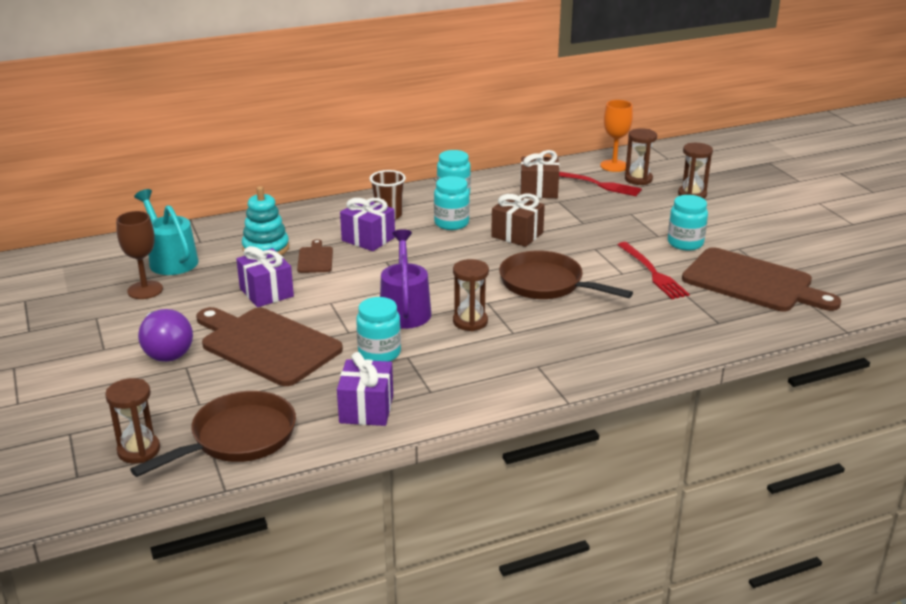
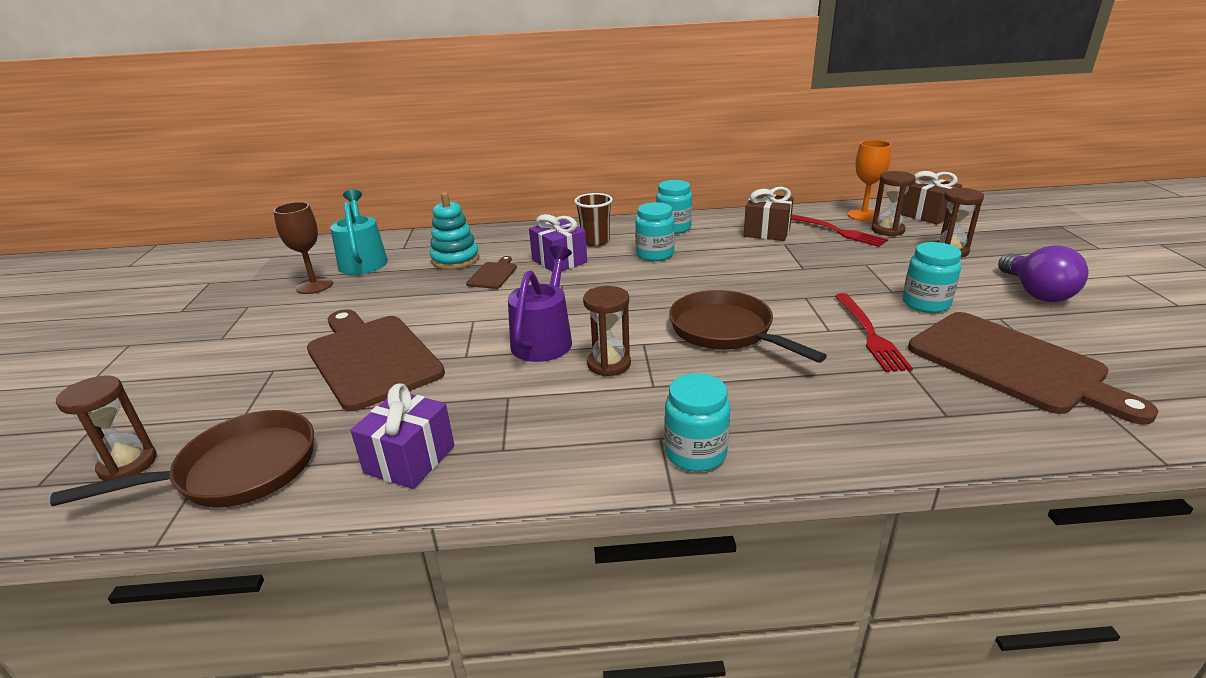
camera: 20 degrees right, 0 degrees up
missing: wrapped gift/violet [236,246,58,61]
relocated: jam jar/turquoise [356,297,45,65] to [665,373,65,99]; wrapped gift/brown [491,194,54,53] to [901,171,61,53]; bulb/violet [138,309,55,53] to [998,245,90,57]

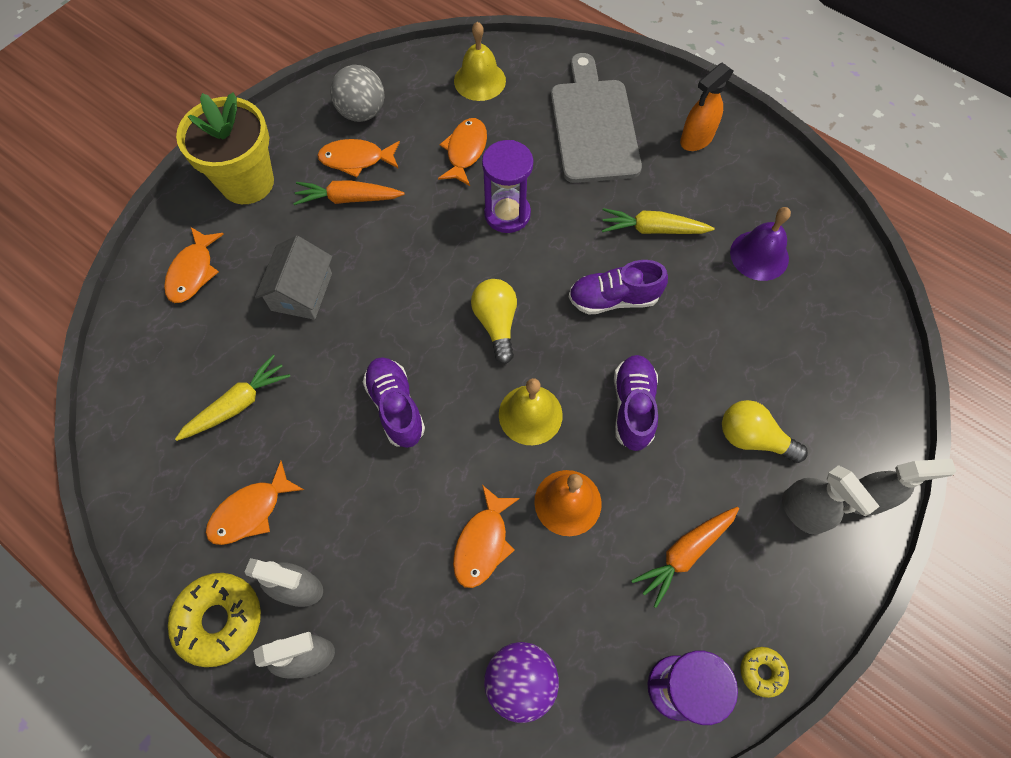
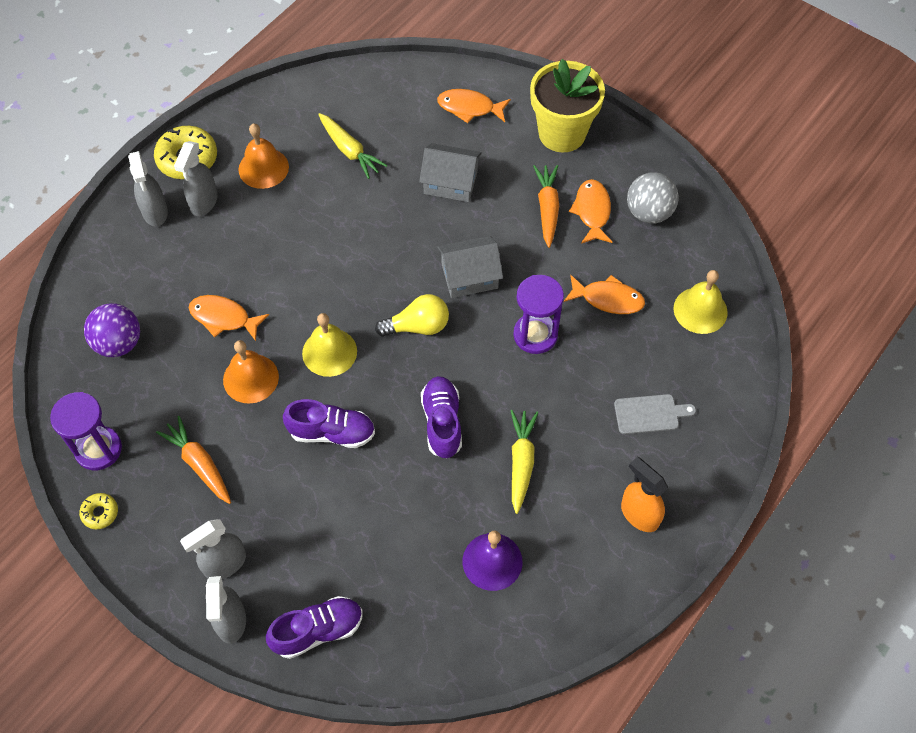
camera: 90 degrees right, 5 degrees down
missing: bulb/bright yellow [722,400,86,63]
appeared: toy house/ash-grey [437,236,66,62]
relocated: lace-up shoe/violet [363,357,62,91] to [266,596,97,63]
exchanged: fish/orange-coloured [206,461,98,84] to school bell/orange-coloured [238,123,51,66]
size: cutting board/ash-grey [551,53,91,130] = [614,394,82,40] x0.48

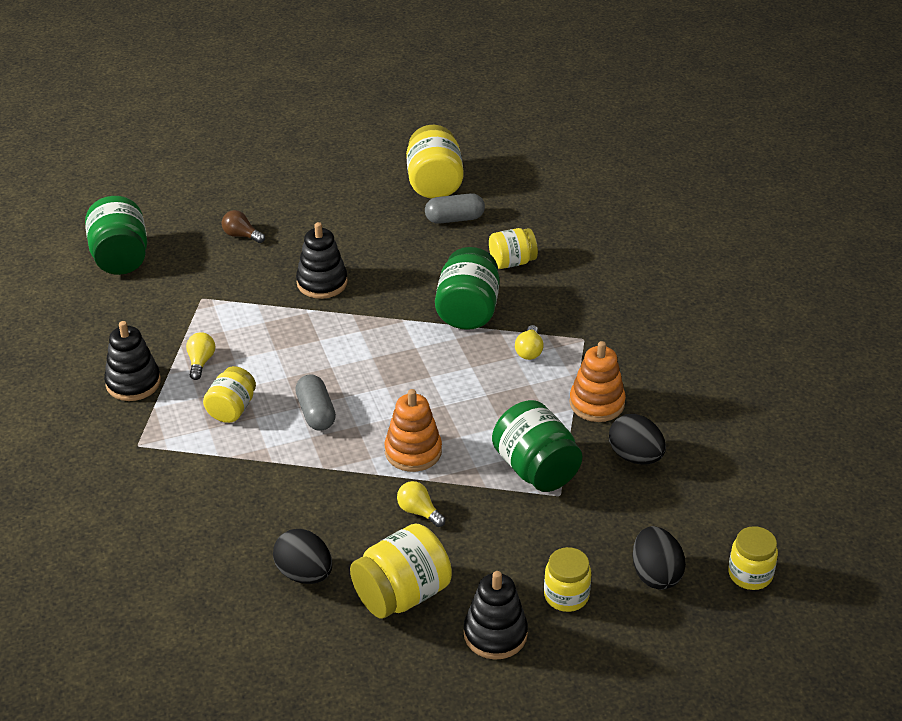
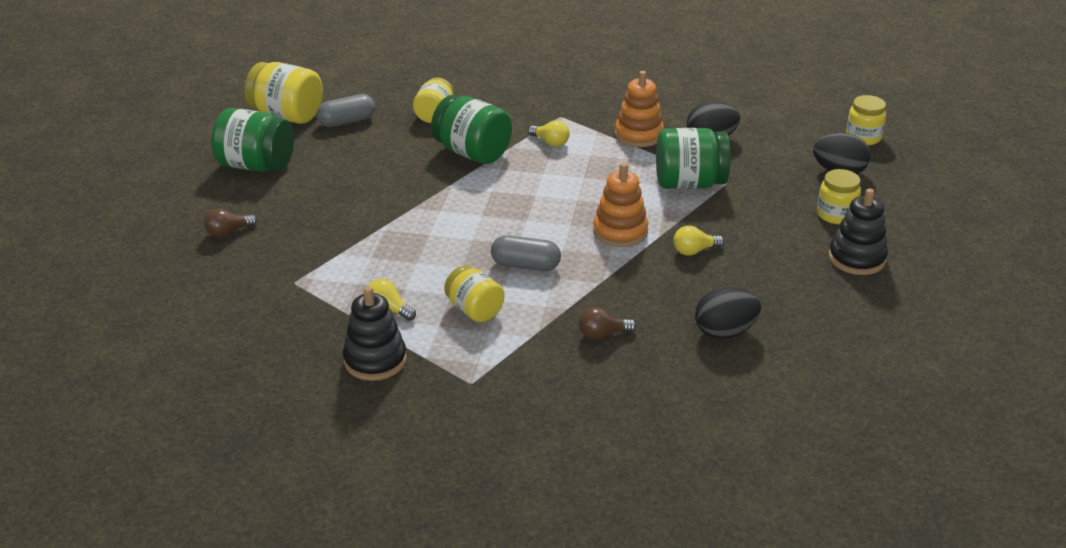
camera: 60 degrees left, 5 degrees down
missing: stacking rings/ebony [296,222,52,77]; jam jar/bright yellow [350,524,102,94]
appeared: bulb/brown [579,307,57,33]
relocated: jam jar/leaf-green [85,196,62,79] to [211,108,83,64]
spun: capsule/ash-grey [425,193,60,31] = [317,94,58,33] 45 degrees clockwise

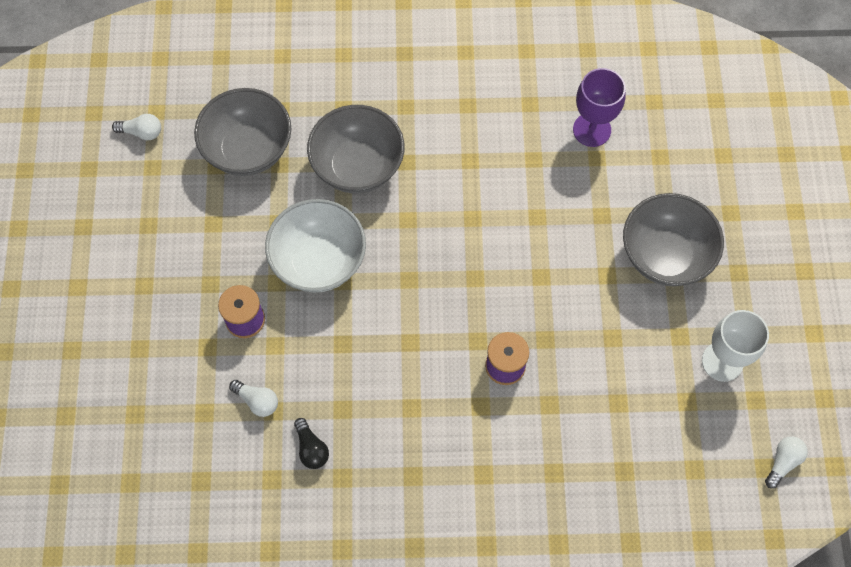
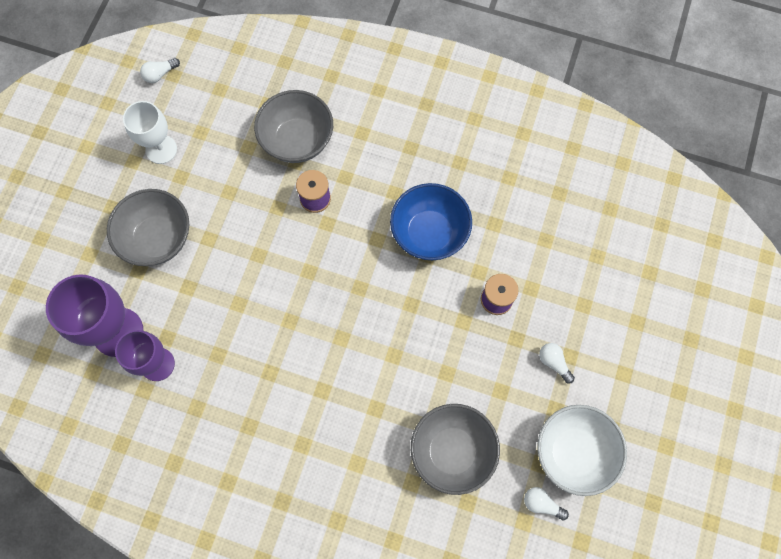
camera: 160 degrees left, 5 degrees up
missing: bulb/ebony [294,418,35,51]
appeared: chalice/violet [46,274,97,83]; serving bowl/blue [390,183,82,77]
relocated: serving bowl/ash-grey [307,105,98,88] to [254,90,79,73]; serving bowl/snow-white [265,199,101,93] to [537,405,90,91]; bulb/snow-white [229,380,49,37] to [539,343,36,41]

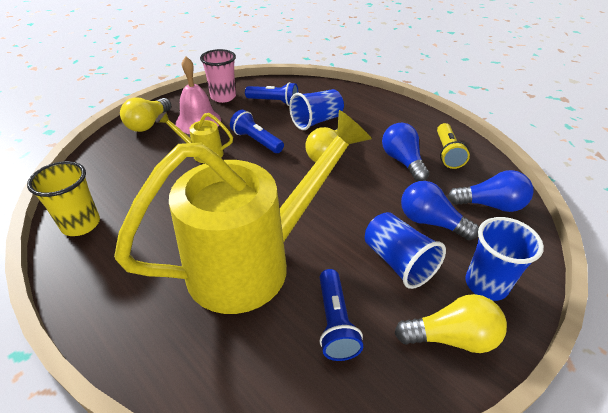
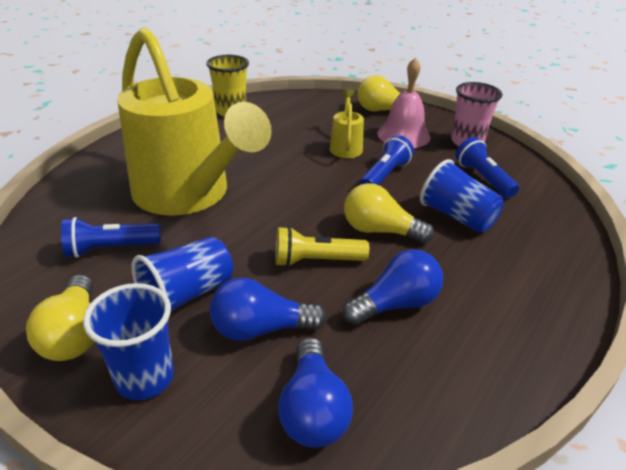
camera: 80 degrees right, 5 degrees down
relocated: flashlight/bright yellow [437,123,33,46] to [275,226,94,41]
spun: bulb/blue [401,181,78,59] = [210,278,117,63] 120 degrees counterclockwise; flashlight/blue [245,82,53,24] = [455,137,64,61] 150 degrees clockwise

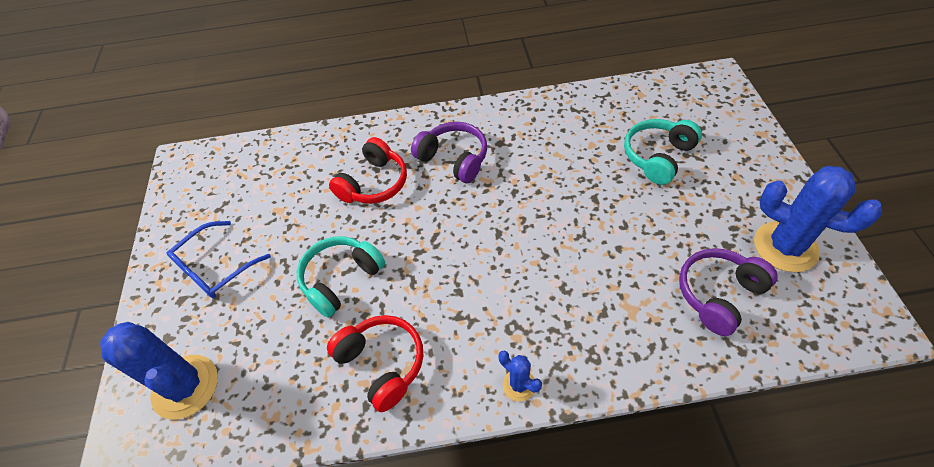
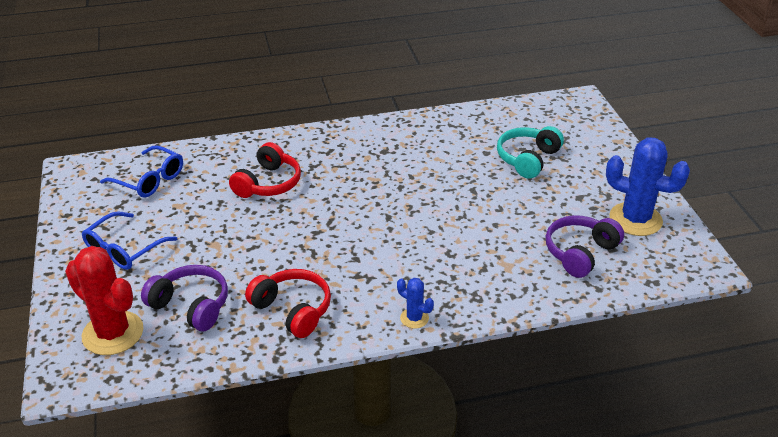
camera: 10 degrees left, 15 degrees down
missing: headset/turquoise [297,236,88,82]
appeared: glasses/blue [100,145,83,53]
relocated: headset/violet [411,122,76,61] to [141,265,87,66]
colour: prickly plant/blue [100,322,118,98] to prickly plant/red [65,246,78,109]

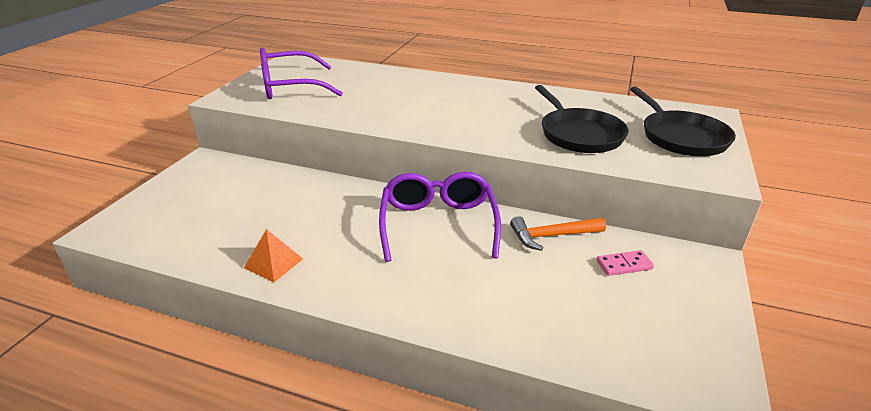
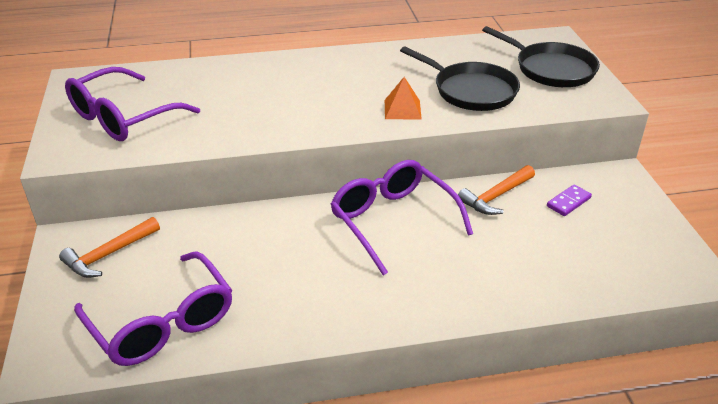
camera: 30 degrees left, 5 degrees up
appeared: carpenter's hammer/orange-coloured [59,217,101,61]; glasses/violet [74,251,158,115]
relocated: pyramid/orange-coloured [244,229,59,53] to [385,77,37,43]
colour: domino tile/rose-pink [596,250,58,26] to domino tile/violet [547,184,45,32]

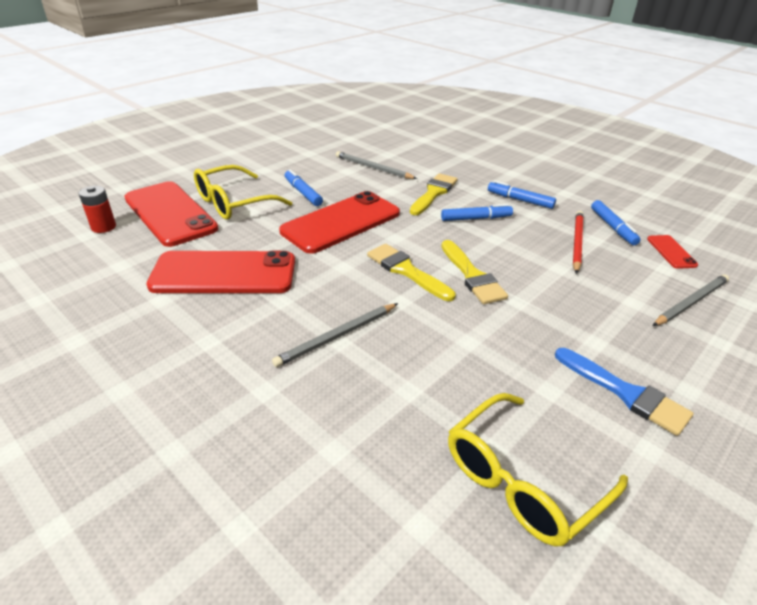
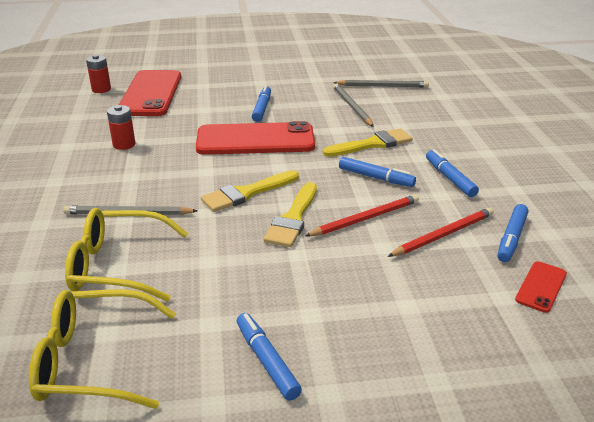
camera: 40 degrees right, 5 degrees down
appeared: lead pencil/red [305,194,114,42]
relocated: glasses/bright yellow [194,165,98,55] to [65,208,124,93]; lead pencil/ash-grey [653,274,76,52] to [333,80,96,7]
exchanged: smartphone/red [146,251,149,42] to AA battery/red [107,105,28,45]; paint brush/blue [555,348,139,88] to marker pen/blue [237,313,65,88]
spun: paint brush/bright yellow [367,244,89,57] = [201,170,98,42] 120 degrees counterclockwise

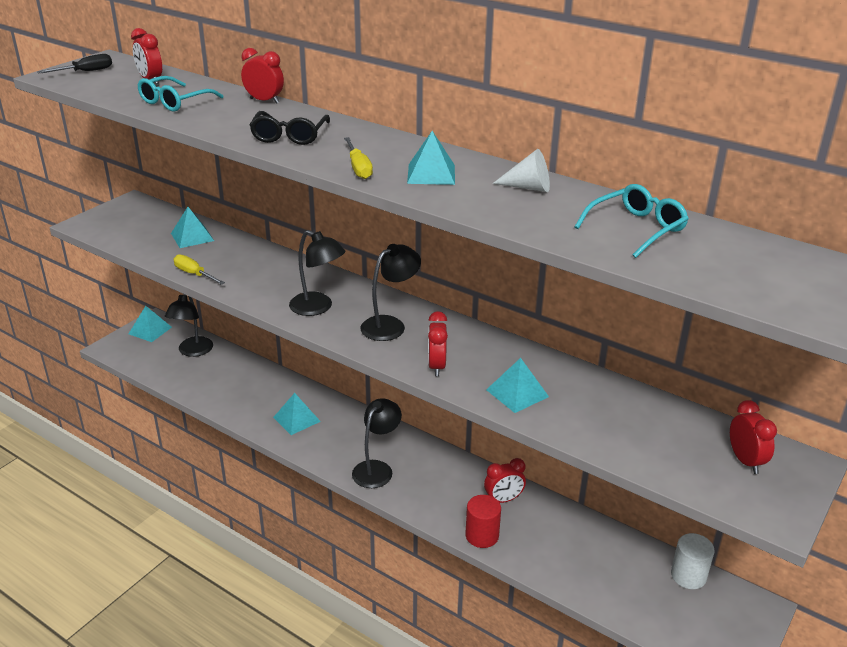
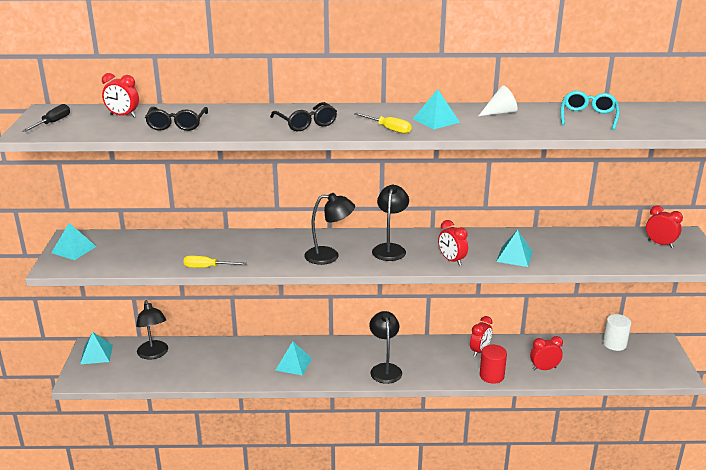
camera: 35 degrees left, 5 degrees down
relocated: pyramid/turquoise [171,207,43,41] to [51,223,46,37]; alarm clock/red [241,48,43,56] to [530,336,33,35]
colour: glasses/turquoise [138,76,85,36] to glasses/ebony [145,107,63,24]

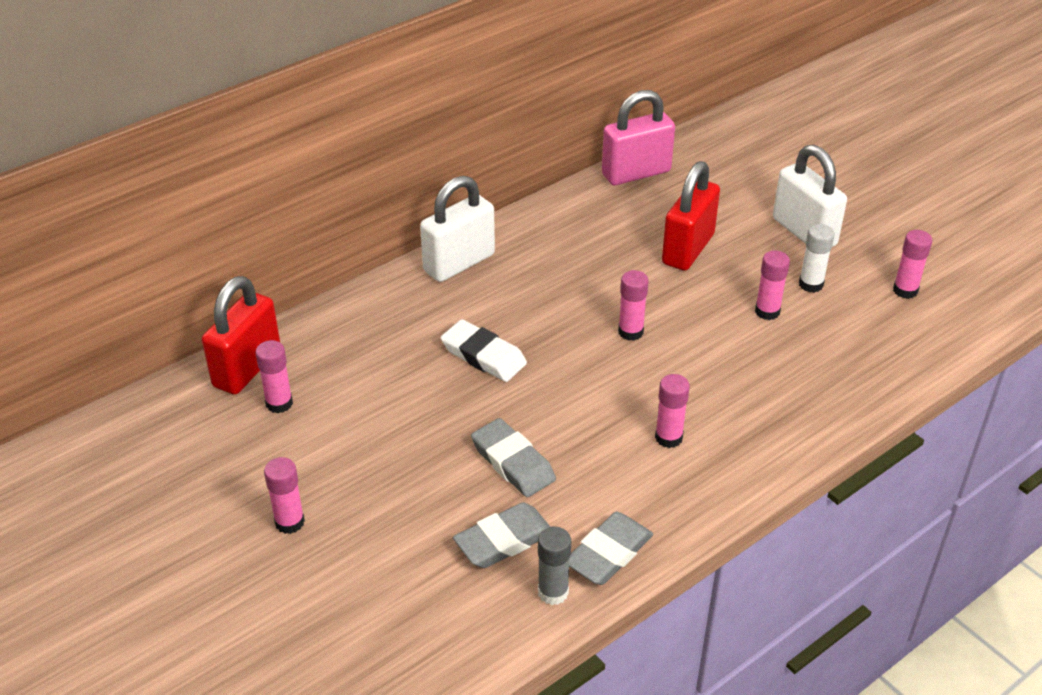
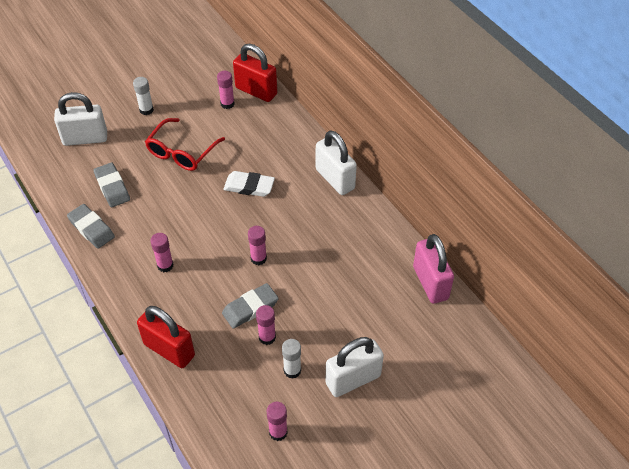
camera: 95 degrees right, 10 degrees up
missing: stick of glue/ash-grey [538,526,33,79]
appeared: lock/snow-white [54,92,53,54]; glasses/red [145,118,80,53]
relocated: lock/red [662,161,58,110] to [137,306,58,62]; eraser/ash-grey [471,418,85,79] to [222,283,57,46]
colour: stick of glue/rose-pink [264,457,41,77] to stick of glue/snow-white [133,77,21,38]
spun: eraser/snow-white [441,319,86,63] = [223,171,52,26] 60 degrees clockwise

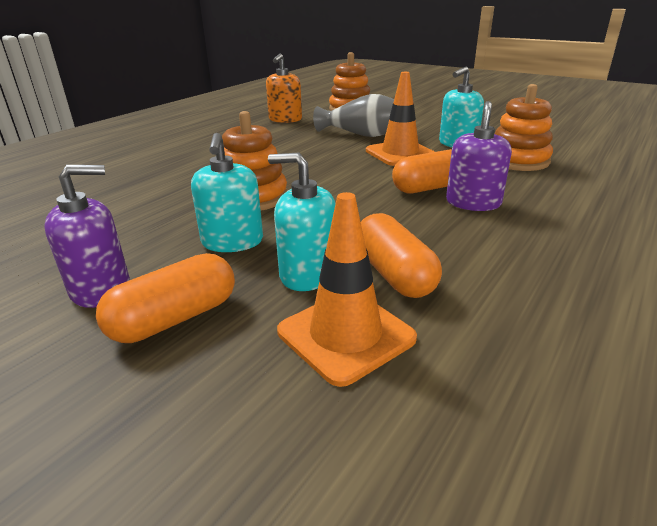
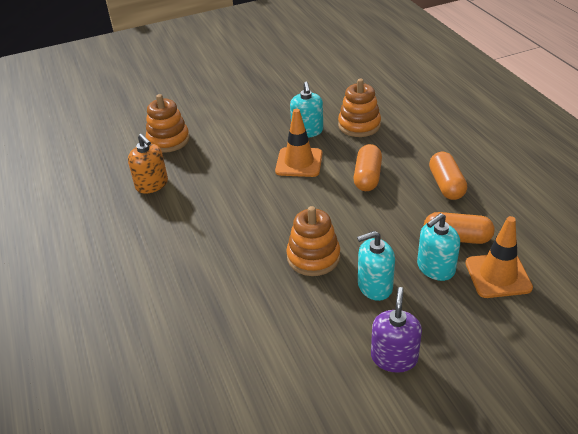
camera: 55 degrees left, 10 degrees up
missing: tall vase/ash-grey [313,94,81,43]; soap pump/violet [446,101,66,110]
relocated: capsule/orange-coloured [96,253,139,90] to [429,152,38,48]
spun: soap pump/turquoise [191,133,72,119] = [357,231,38,70] 135 degrees clockwise

